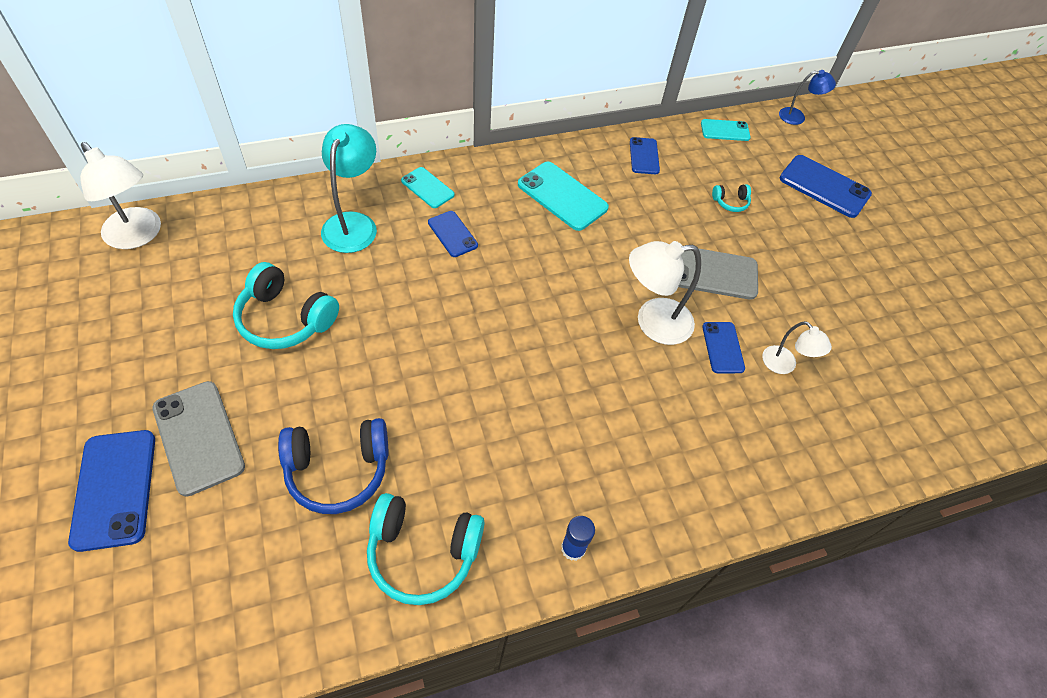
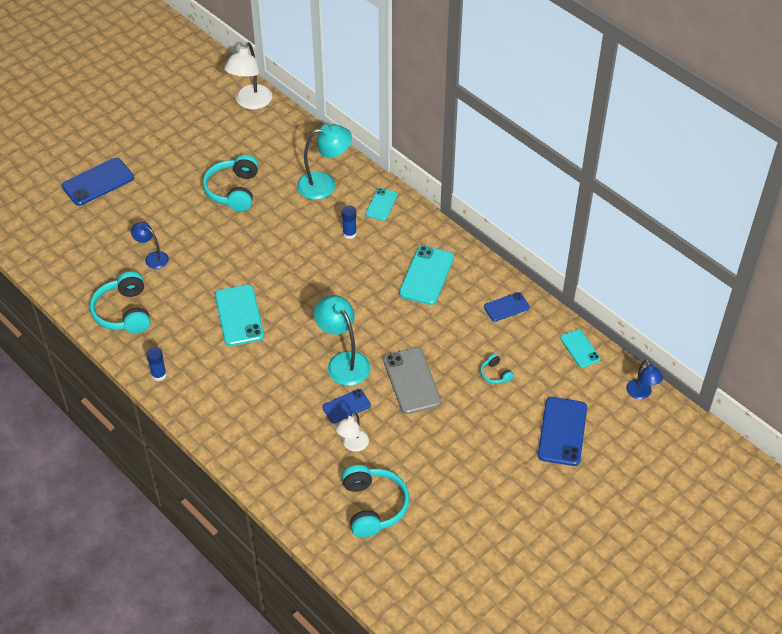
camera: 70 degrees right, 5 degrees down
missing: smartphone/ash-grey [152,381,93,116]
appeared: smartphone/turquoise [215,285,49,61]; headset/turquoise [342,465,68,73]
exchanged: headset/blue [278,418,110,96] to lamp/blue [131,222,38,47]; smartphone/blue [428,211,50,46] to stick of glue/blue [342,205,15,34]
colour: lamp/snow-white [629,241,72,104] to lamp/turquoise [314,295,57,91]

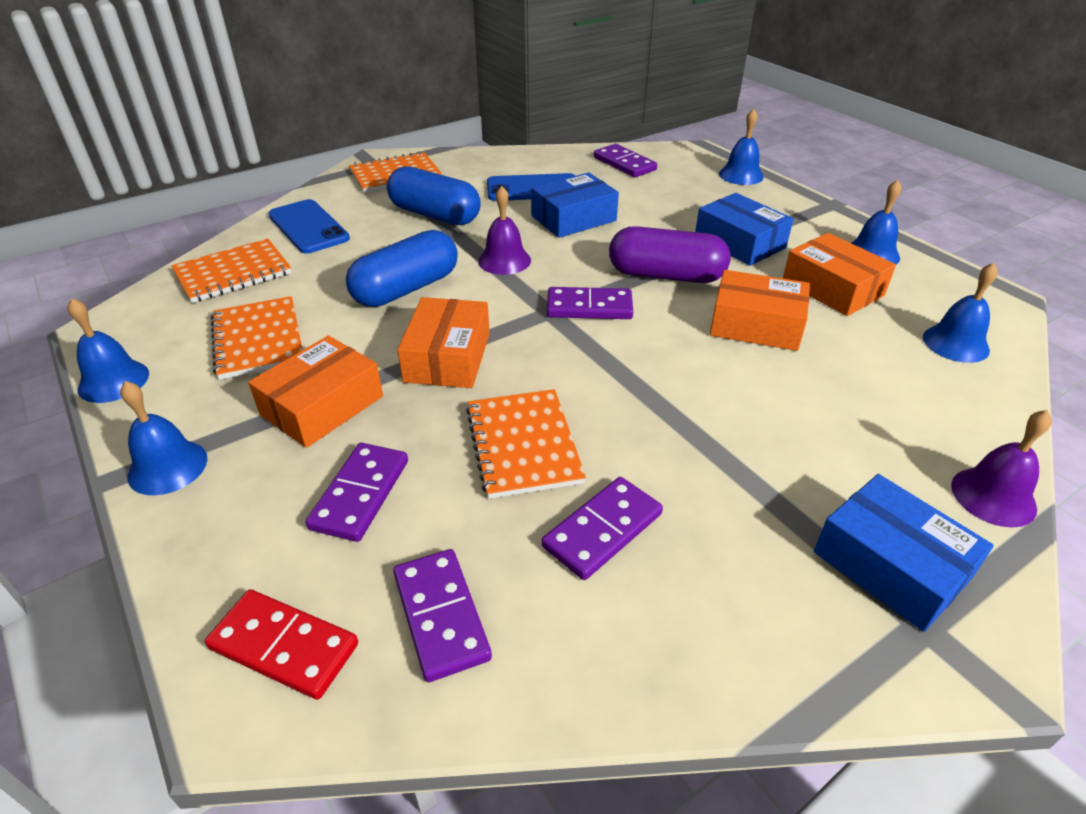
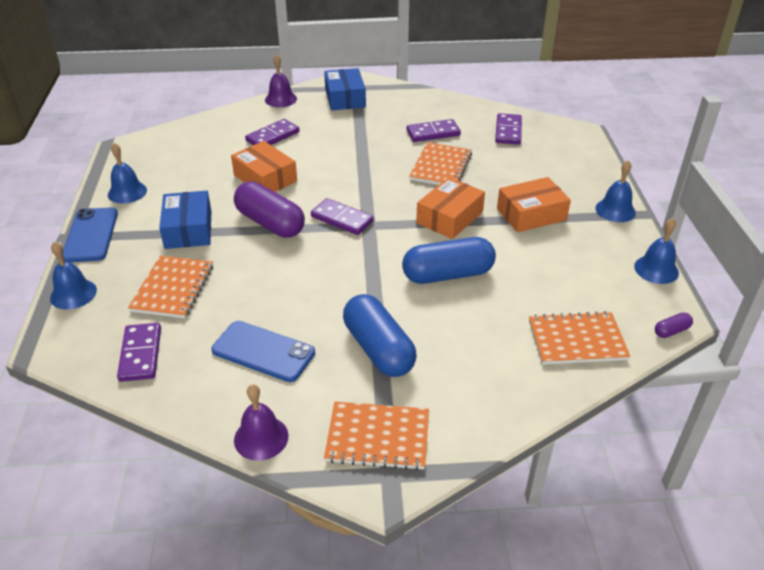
camera: 150 degrees left, 0 degrees up
missing: domino tile/red [205,589,153,111]; parcel/blue [531,172,88,66]; parcel/orange-coloured [783,233,113,83]; school bell/blue [923,263,75,100]
appeared: capsule/violet [655,312,38,26]
relocated: smartphone/blue [268,199,82,54] to [63,208,55,54]; exercise book/orange-coloured [211,296,92,84] to [128,256,85,62]; school bell/violet [478,186,53,89] to [234,384,54,77]; domino tile/violet [305,443,103,99] to [245,119,55,26]

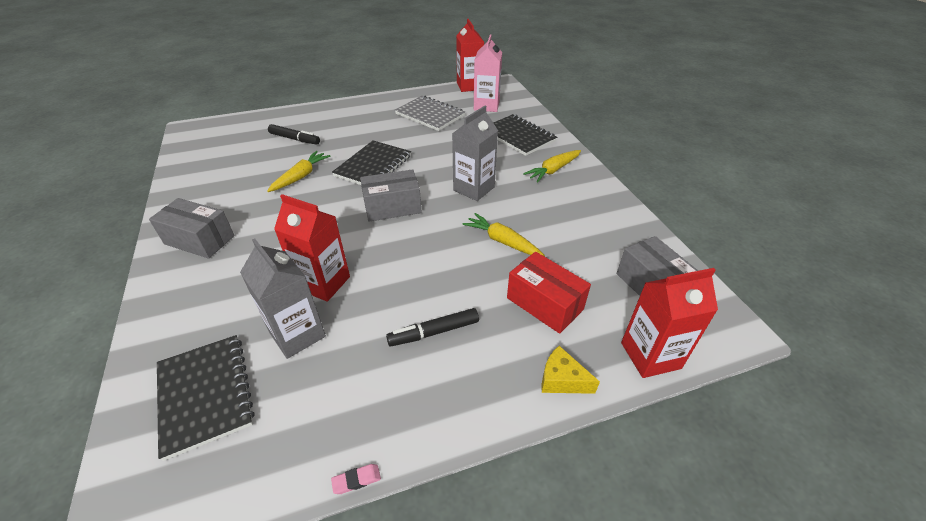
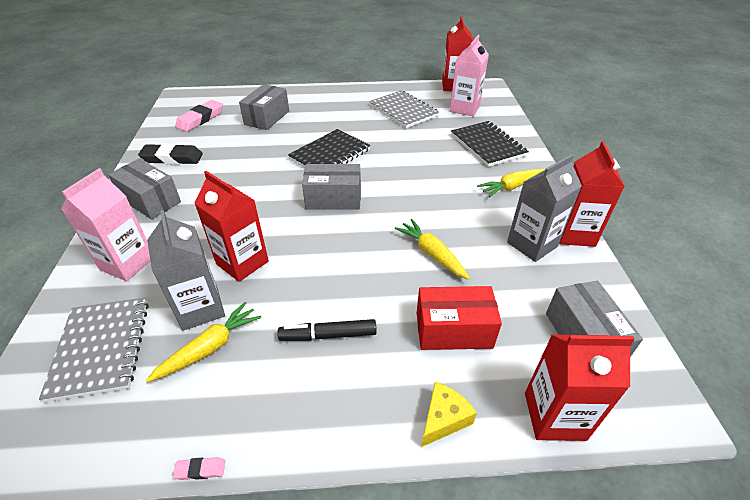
camera: 15 degrees right, 0 degrees up
appeared: juice carton/rose-pink [61,168,89,113]; eraser/ebony [138,144,65,20]; eraser/rose-pink [175,100,48,32]; juice carton/red [559,141,66,106]
relocated: carrot/bright yellow [267,151,64,41] to [146,302,115,81]; juice carton/ash-grey [452,106,46,95] to [507,154,75,108]
exchanged: marker pen/ebony [268,124,52,21] to parcel/ash-grey [239,84,50,46]
colour: exercise book/ebony [157,335,97,126] to exercise book/ash-grey [39,297,110,106]
spun: parcel/red [507,252,84,82] = [417,286,85,64] 60 degrees counterclockwise; piece of cheese/bright yellow [542,346,58,48] = [421,382,56,65] 90 degrees clockwise

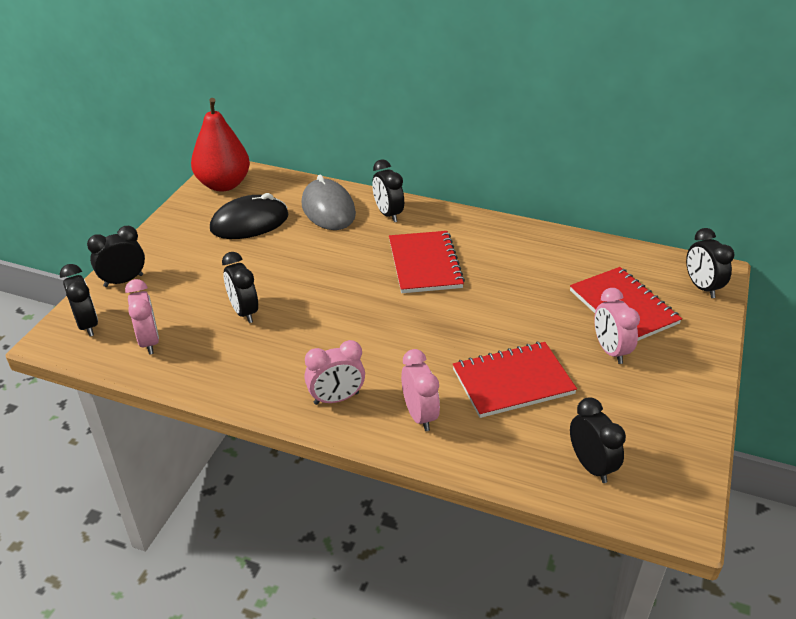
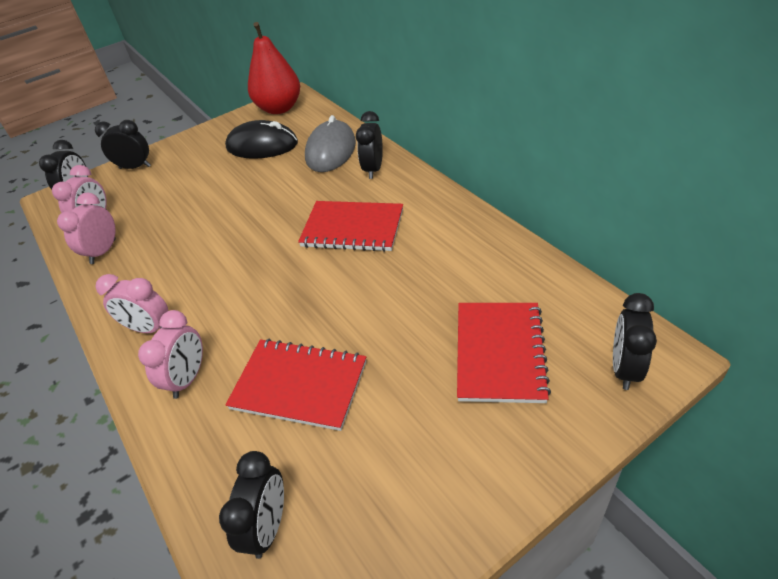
camera: 40 degrees right, 5 degrees up
missing: alarm clock/ebony [222,252,36,71]
relocated: alarm clock/rose-pink [594,288,46,76] to [57,192,59,72]
spun: exercise book/red [389,231,76,62] = [298,201,105,51] 75 degrees clockwise

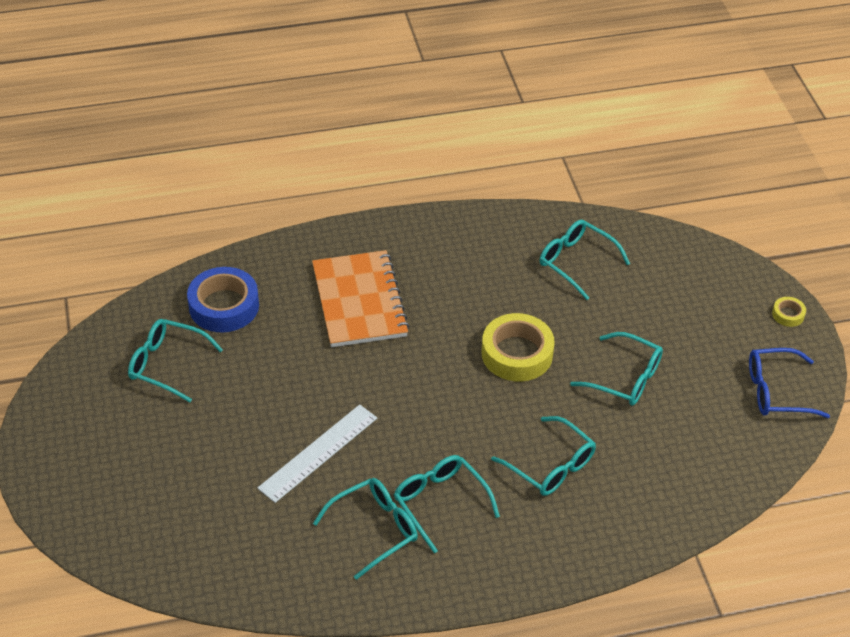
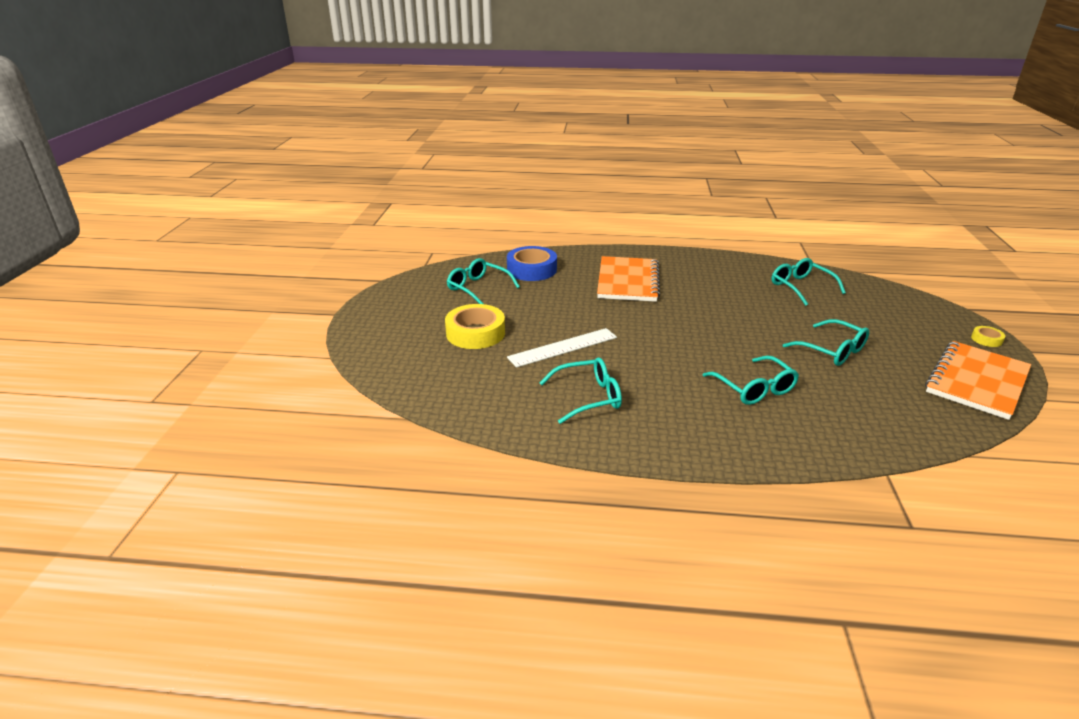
camera: 20 degrees right, 15 degrees down
missing: glasses/turquoise [394,455,106,98]
relocated: tape/bright yellow [482,313,73,69] to [445,304,60,45]
exchanged: glasses/blue [749,348,81,70] to exercise book/orange-coloured [925,341,106,79]

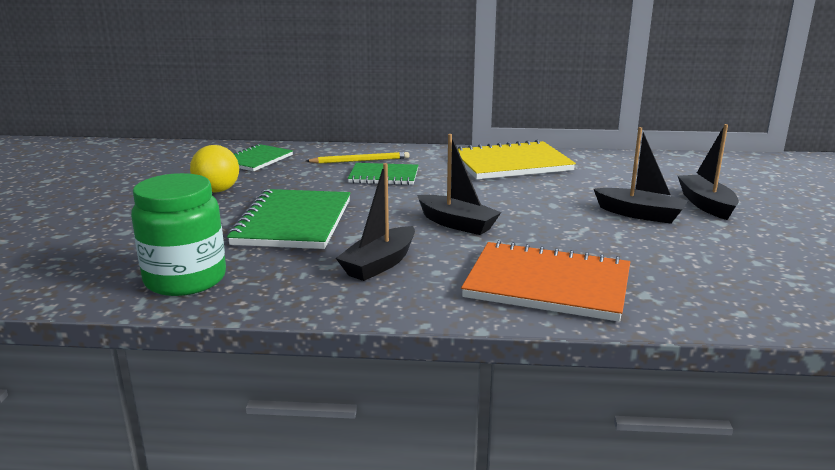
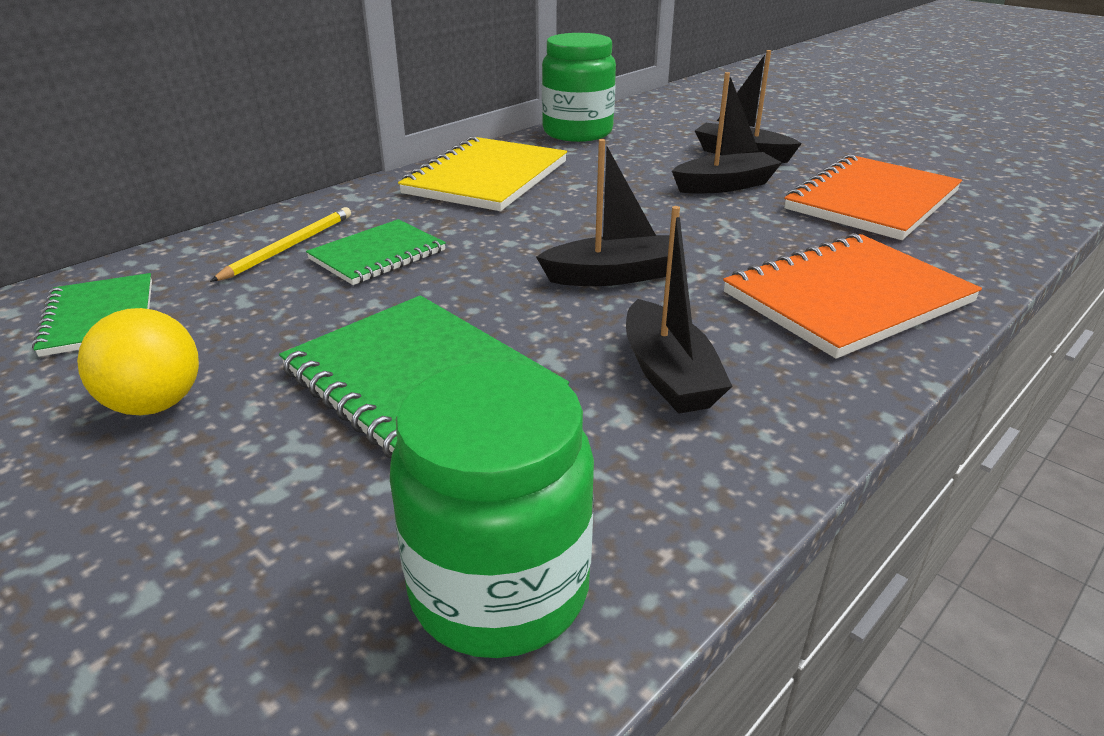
camera: 50 degrees left, 10 degrees up
appeared: jam jar/leaf-green [542,33,74,109]; exercise book/orange-coloured [784,154,178,86]

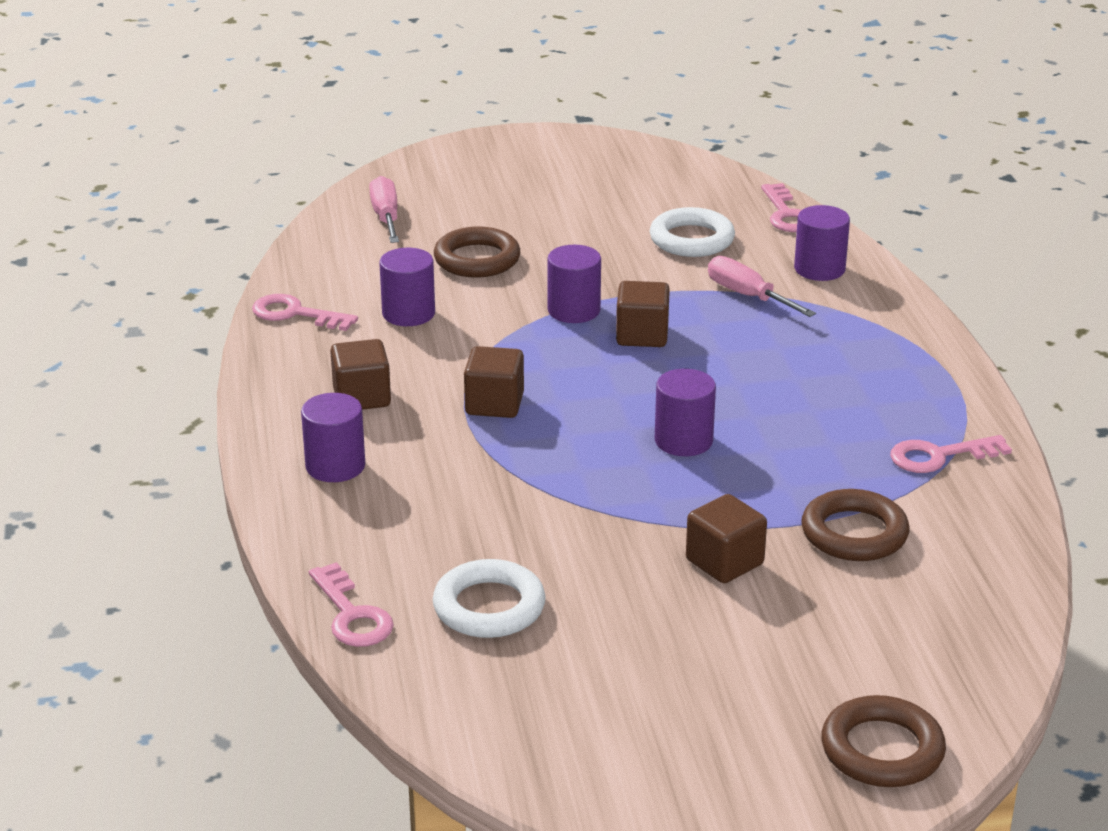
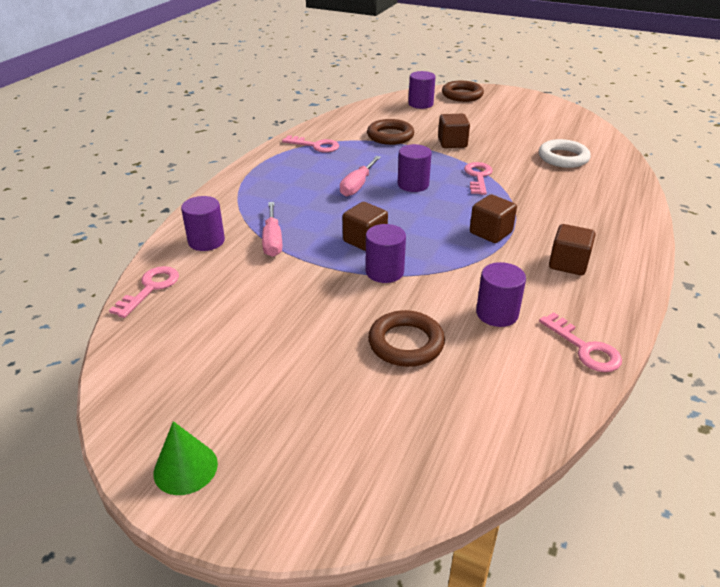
camera: 145 degrees left, 5 degrees up
missing: ring/snow-white [650,207,85,50]
appeared: cone/leaf-green [154,421,64,74]
relocated: screwdriver/rose-pink [369,176,30,67] to [340,156,41,41]; cylinder shape/violet [301,393,64,89] to [408,71,27,38]; latchkey/rose-pink [309,562,85,85] to [464,162,29,33]

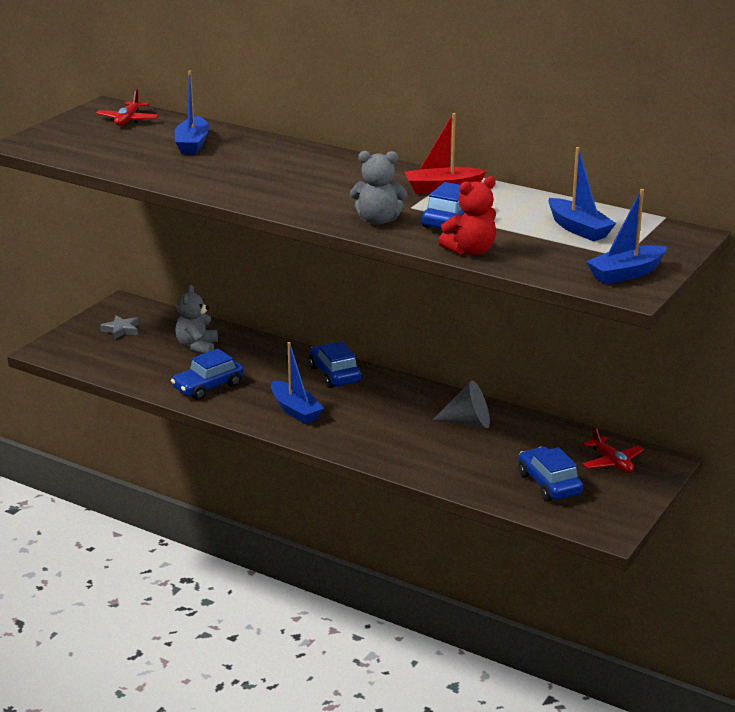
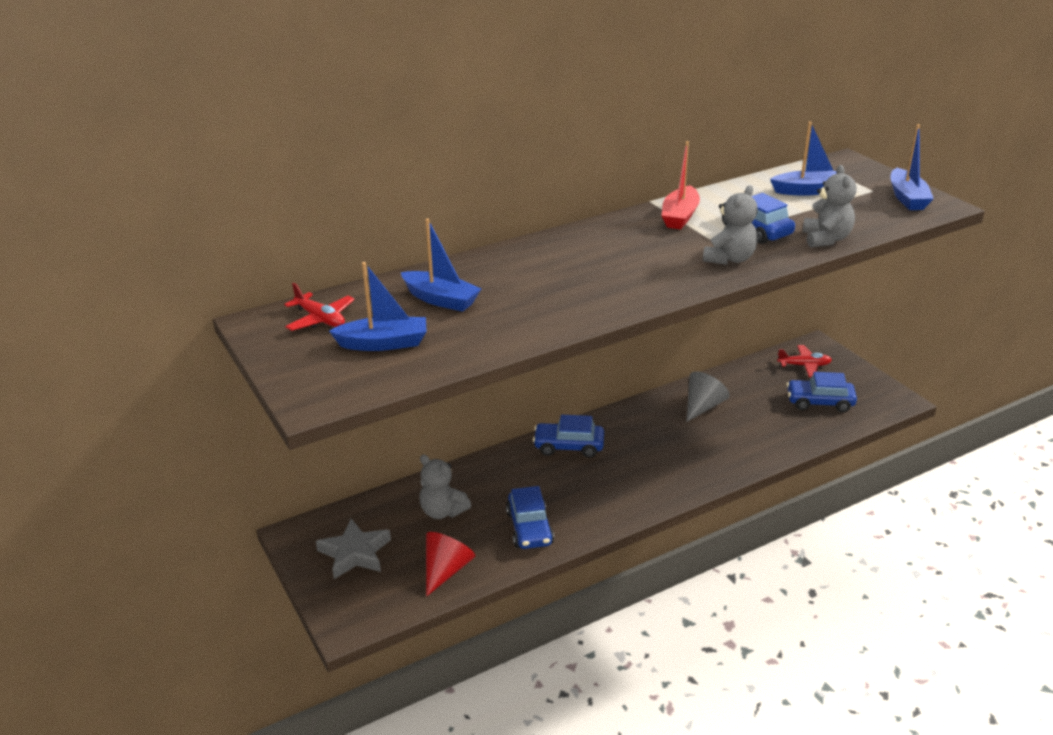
camera: 60 degrees left, 5 degrees up
appeared: cone/red [426,532,49,64]
relocated: toy boat/blue [271,342,53,82] to [329,262,98,89]
colour: teddy/red [438,176,58,80] to teddy/ash-grey [802,165,54,83]
size: star shape/ash-grey [100,315,39,25] = [316,519,75,60] x1.59

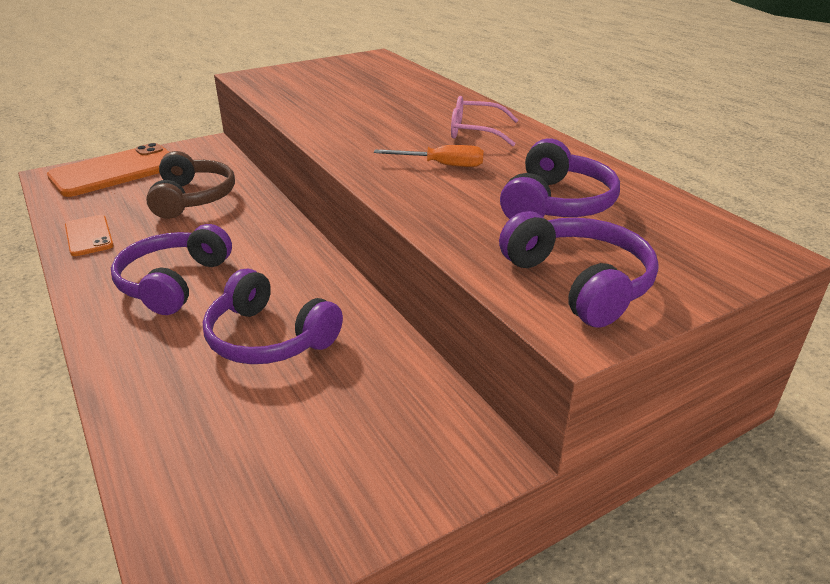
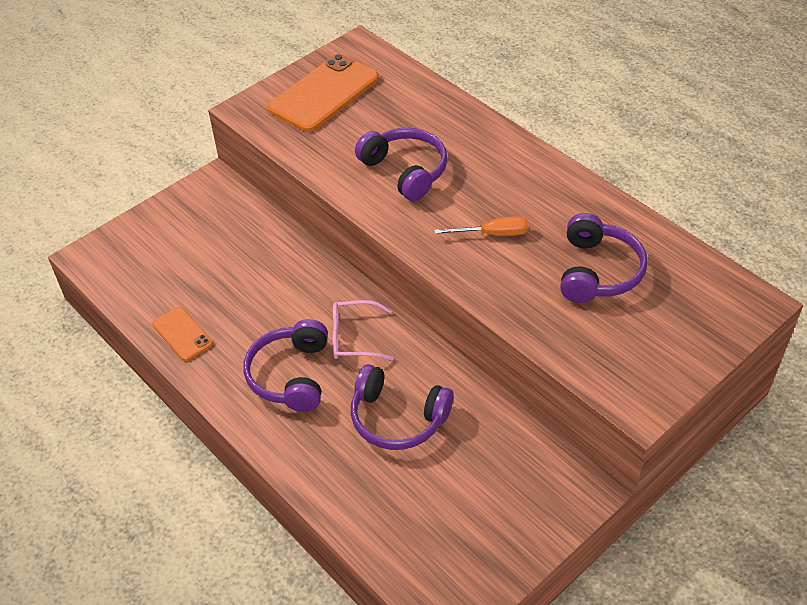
camera: 10 degrees left, 15 degrees up
missing: headset/brown [146,151,89,68]
relocated: smartphone/orange-coloured [47,143,122,54] to [268,54,111,78]; glasses/rose-pink [451,96,67,50] to [333,300,61,60]; headset/violet [499,211,160,117] to [355,128,92,73]

